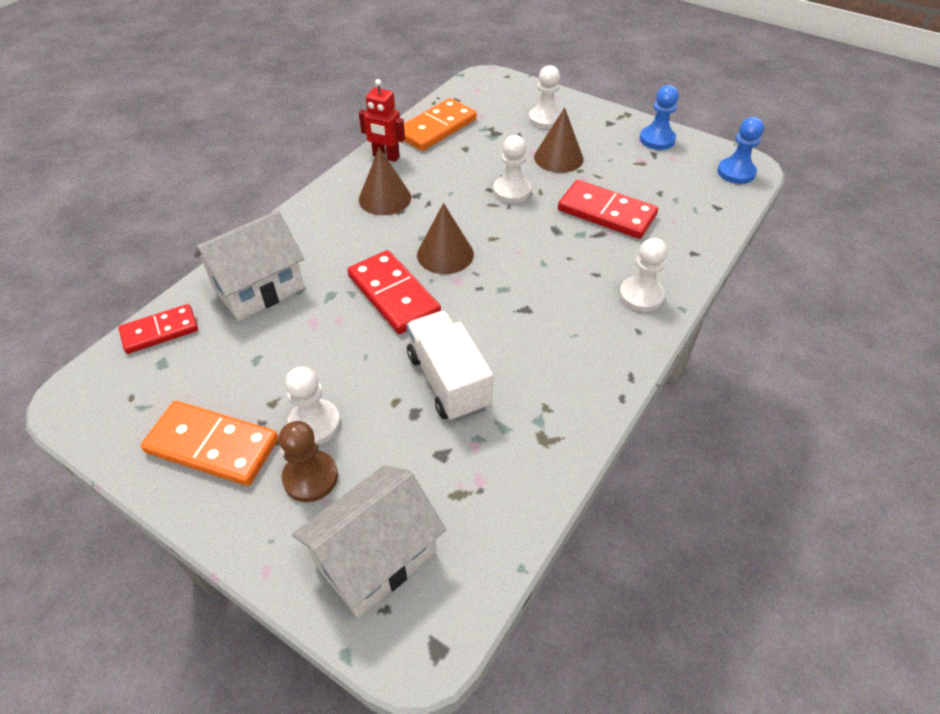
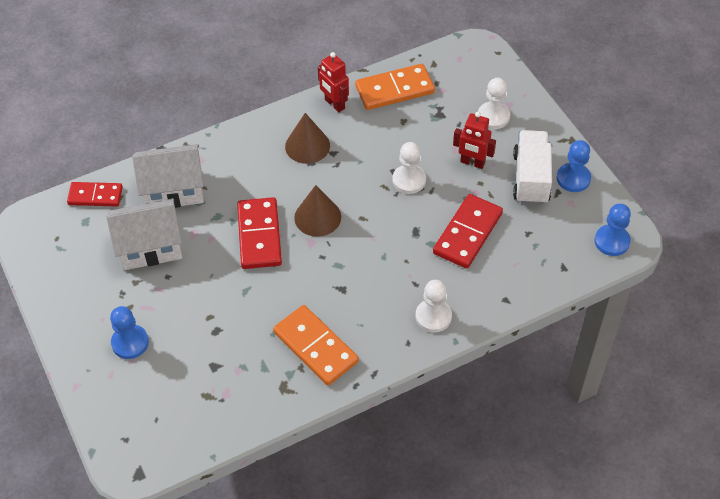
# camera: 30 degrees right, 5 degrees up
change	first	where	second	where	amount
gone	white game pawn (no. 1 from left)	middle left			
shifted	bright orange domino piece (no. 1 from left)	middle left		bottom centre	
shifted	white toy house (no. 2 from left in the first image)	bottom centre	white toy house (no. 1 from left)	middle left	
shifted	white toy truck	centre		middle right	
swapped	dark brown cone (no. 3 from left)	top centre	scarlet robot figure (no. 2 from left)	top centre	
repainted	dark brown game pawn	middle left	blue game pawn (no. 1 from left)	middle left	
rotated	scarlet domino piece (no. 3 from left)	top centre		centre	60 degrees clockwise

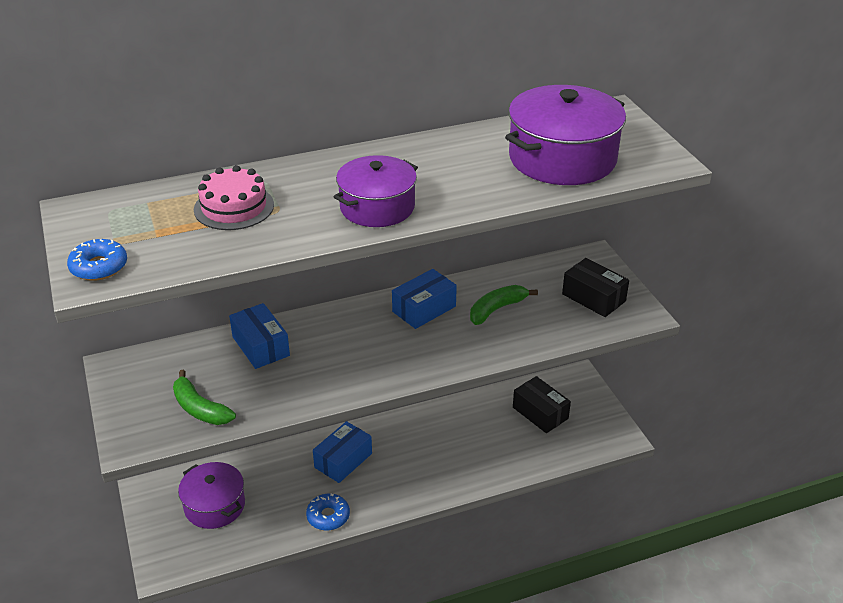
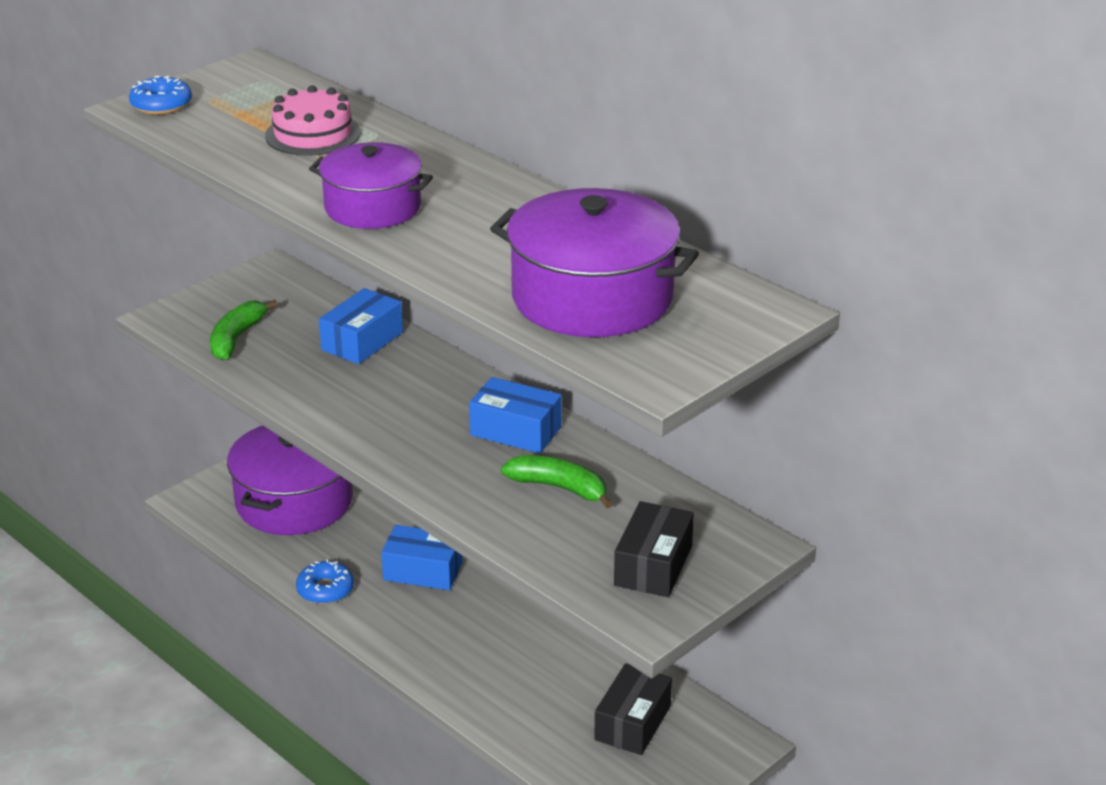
# camera: 65 degrees right, 5 degrees down
change	first	where	second	where	amount
scaled	violet cooking pot (no. 1 from left)	bottom left		middle left	x1.54

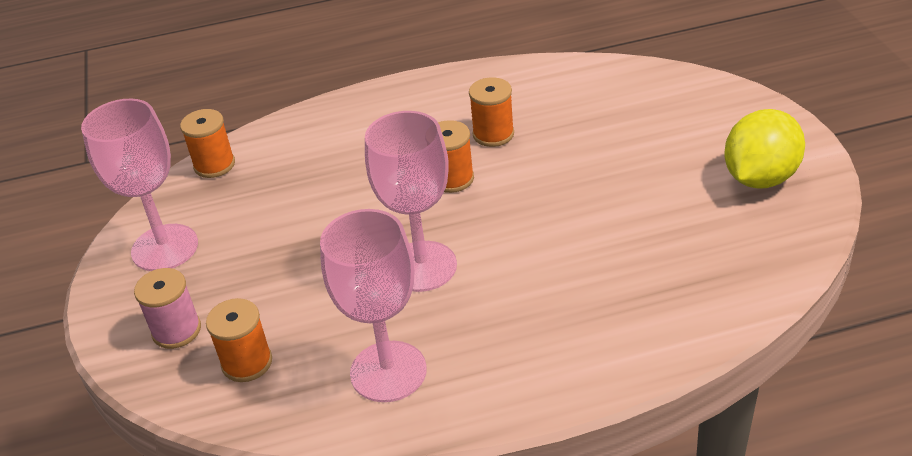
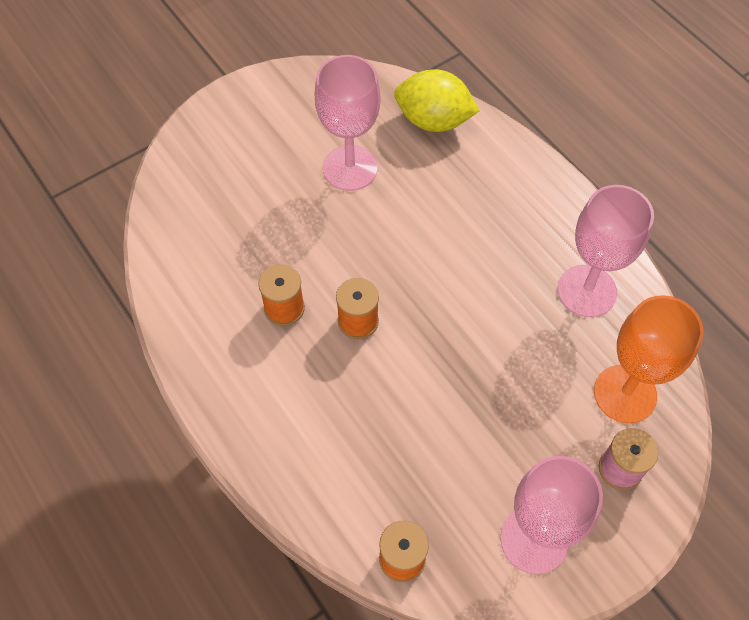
# camera: 115 degrees left, 20 degrees up
change	first	where	second	where	amount
shifted	rosy chalice (no. 3 from left in the first image)	centre	rosy chalice (no. 1 from left)	top centre	
shifted	bright yellow toy lemon	top right		top centre	
swapped	bright orange spool (no. 2 from left)	bottom left	bright orange chalice	middle right	

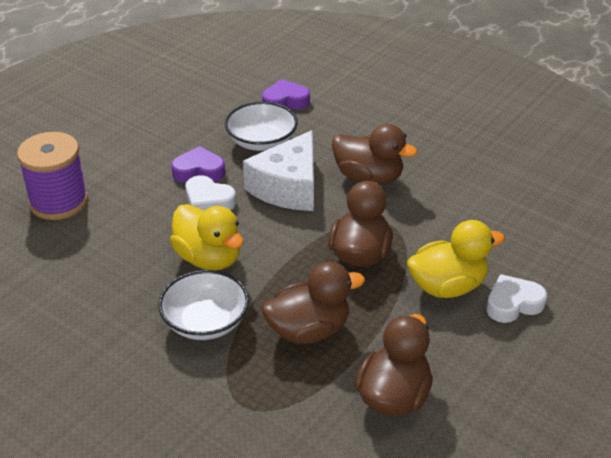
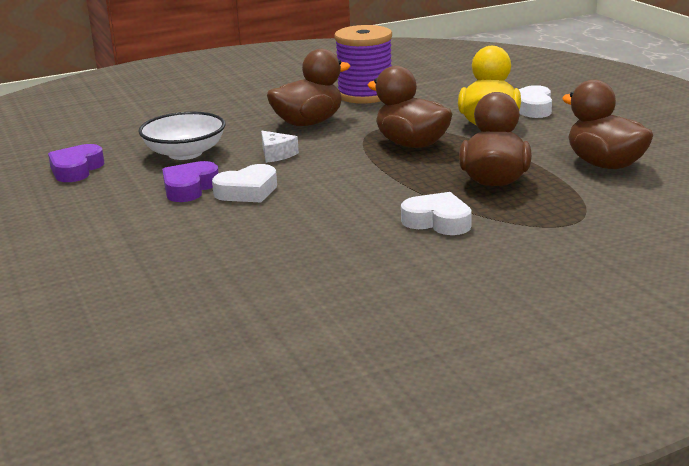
# camera: 60 degrees left, 15 degrees down
change	first	where	second	where	amount
gone	bright yellow duck (no. 1 from left)	centre			
shifted	violet spool	middle left		top centre	
shifted	violet heart (no. 2 from left in the first image)	top centre	violet heart (no. 1 from left)	middle left	
swapped	white bowl (no. 1 from left)	middle left	white heart (no. 2 from left)	centre	
scaled	white cheese wedge	centre		top centre	x0.44

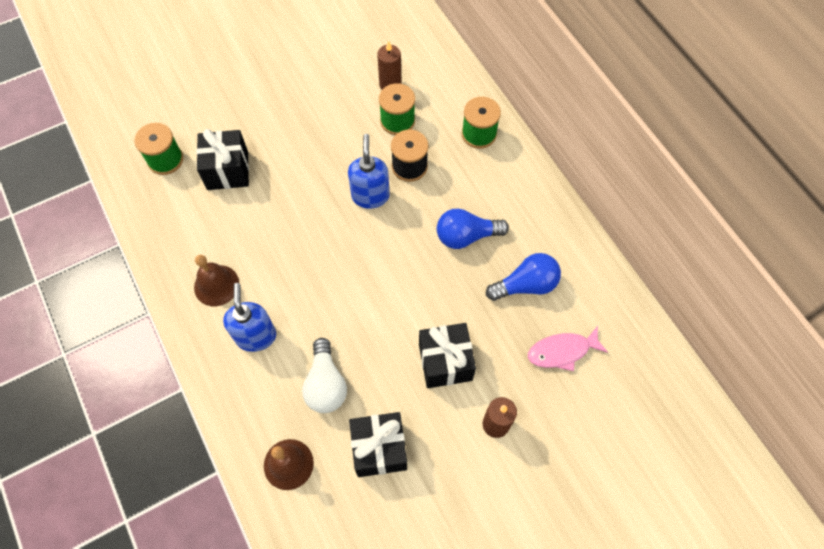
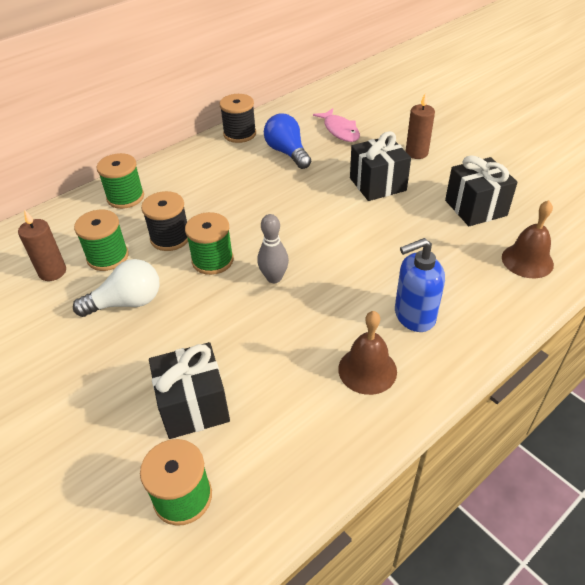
# camera: 100 degrees left, 20 degrees down
change	first	where	second	where	amount
gone	blue lightbulb (no. 1 from left)	centre			
new			black spool (no. 2 from left)	top centre	
new			grey skittle	centre	
shifted	white lightbulb	bottom centre		middle left	
swapped	blue soap pump (no. 2 from left)	top centre	leaf-green spool (no. 4 from left)	centre	

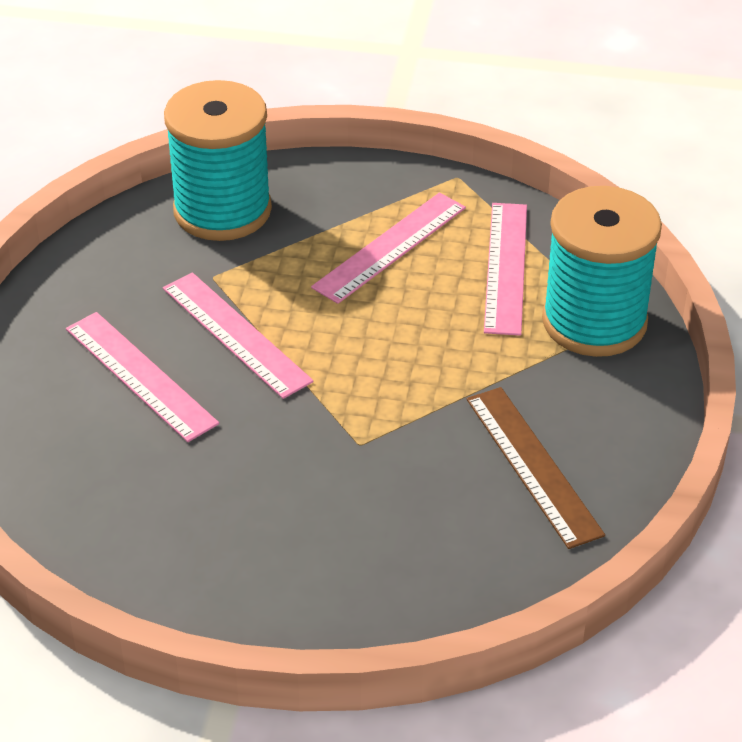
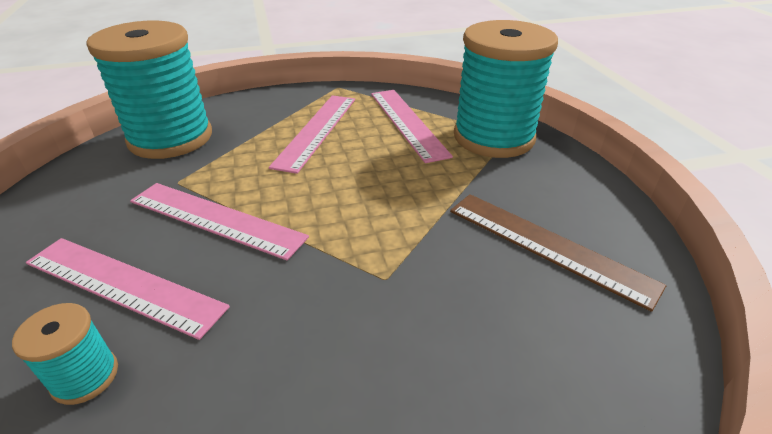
# camera: 25 degrees left, 5 degrees down
change	first	where	second	where	amount
new			turquoise spool (no. 1 from left)	bottom left	

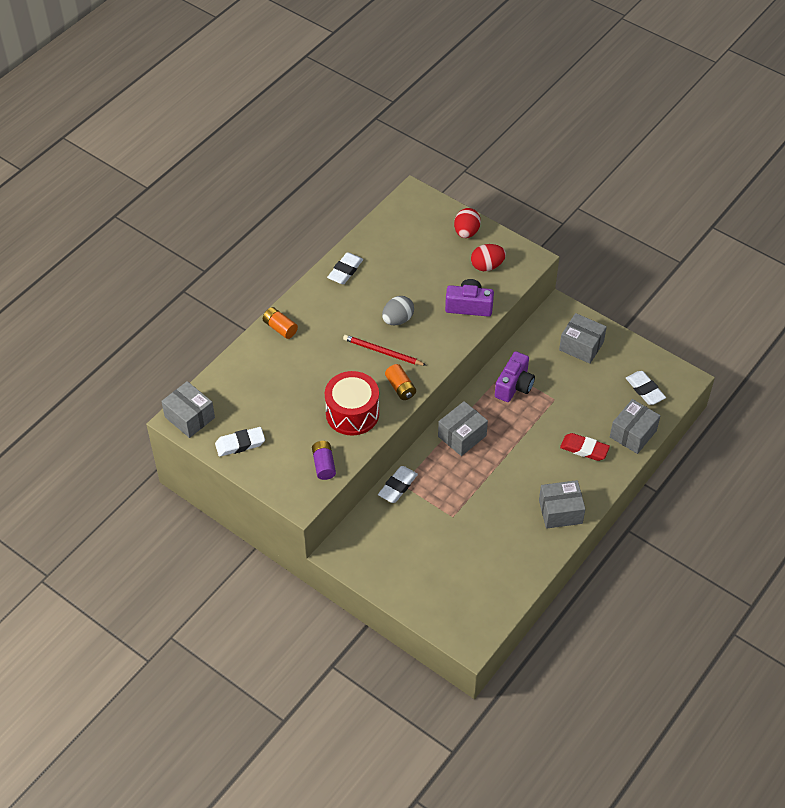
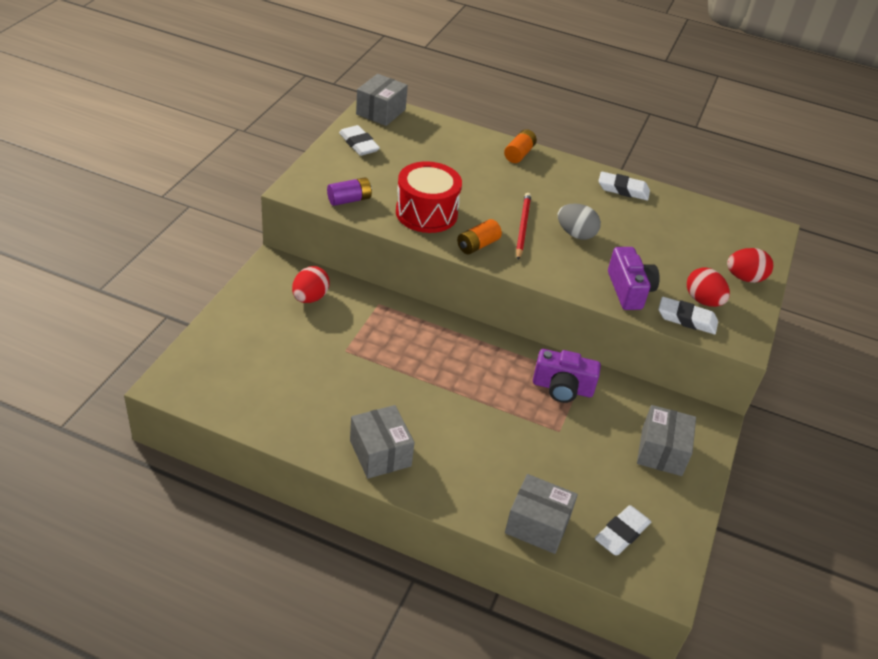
# camera: 70 degrees right, 10 degrees down
change	first	where	second	where	amount
gone	grey package (no. 2 from left)	centre			
gone	scarlet eraser	middle right			
new			scarlet toy egg (no. 1 from left)	centre	
shifted	white eraser (no. 3 from left in the first image)	centre	white eraser (no. 4 from left)	middle right	

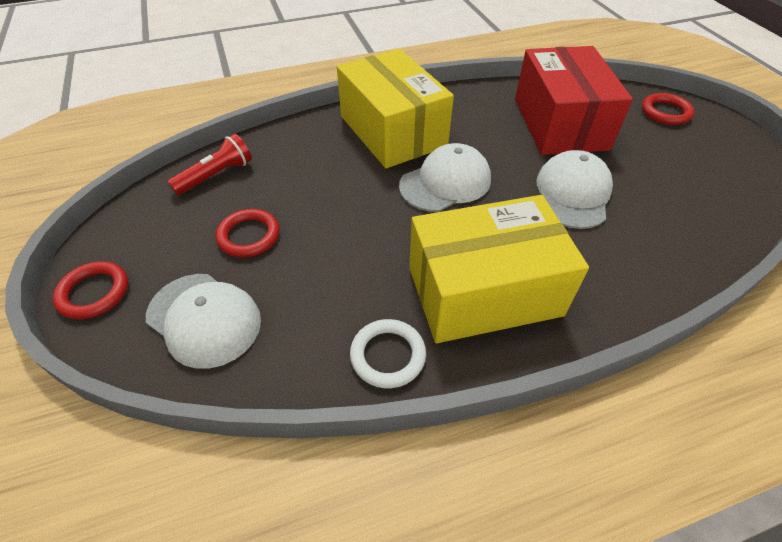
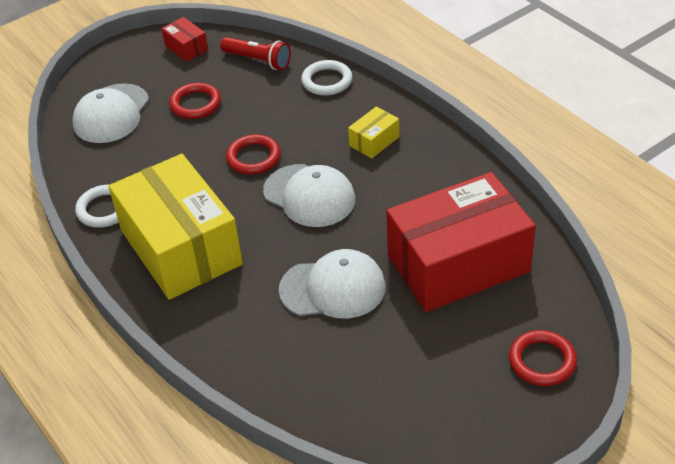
# camera: 75 degrees right, 5 degrees down
change	first	where	second	where	amount
new			scarlet package (no. 1 from left)	top left	
new			white ring (no. 2 from left)	top centre	
shifted	scarlet ring (no. 1 from left in the first image)	middle left	scarlet ring (no. 2 from left)	top centre	
scaled	bright yellow package (no. 1 from left in the first image)	top centre	bright yellow package (no. 2 from left)	top centre	x0.41

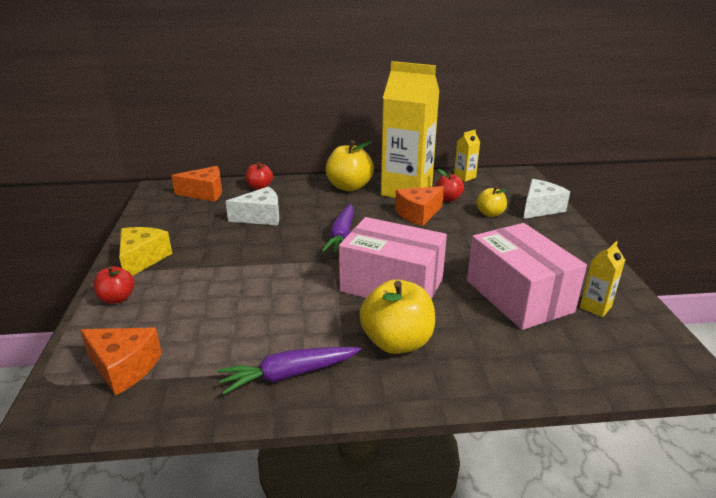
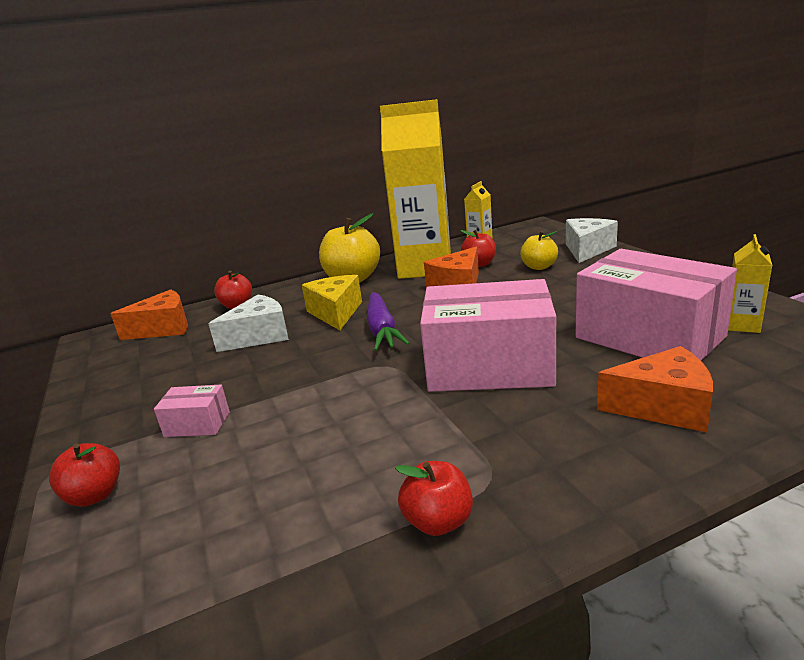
# camera: 15 degrees left, 5 degrees down
change	first	where	second	where	amount
gone	bright yellow apple (no. 2 from left)	centre			
new			rosy package (no. 1 from left)	middle left	
shifted	bright orange cheese wedge (no. 1 from left in the first image)	bottom left	bright orange cheese wedge (no. 3 from left)	middle right	
shifted	bright yellow cheese wedge	middle left		centre	
swapped	violet toy carrot (no. 1 from left)	bottom centre	scarlet apple (no. 3 from left)	bottom centre	

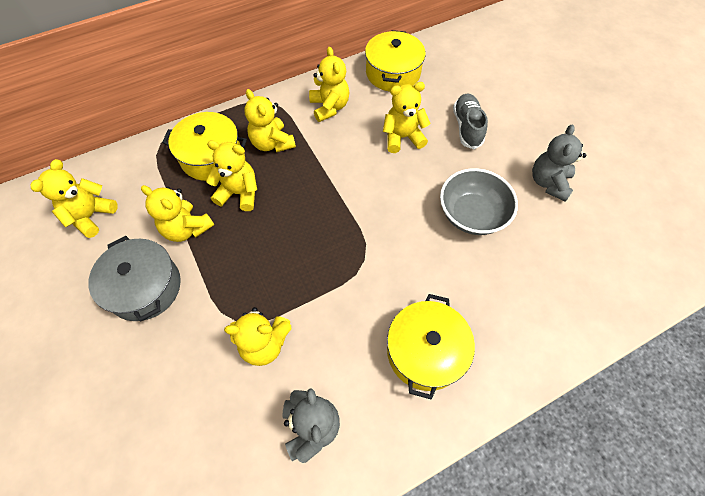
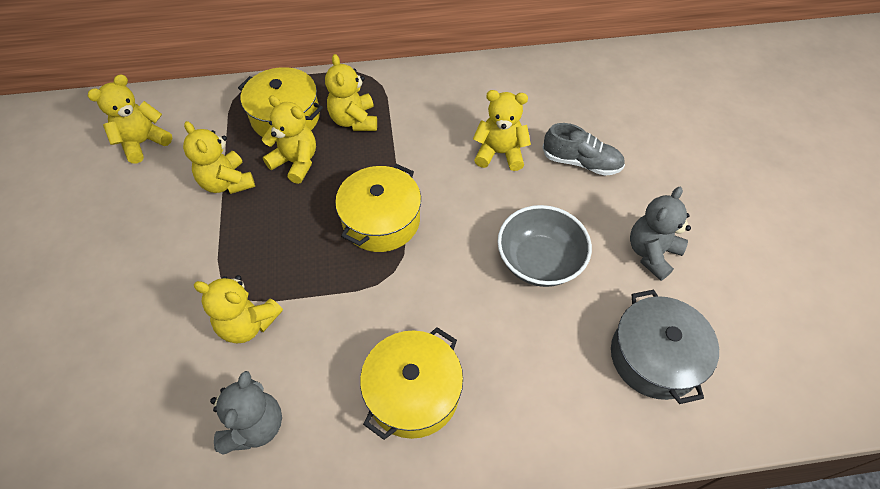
# camera: 20 degrees right, 5 degrees down
change	first	where	second	where	amount
gone	bright yellow teddy (no. 6 from left)	top centre			
shifted	grey cooking pot	middle left		bottom right	
shifted	bright yellow cooking pot (no. 2 from left)	top centre		centre	
rotated	grey shoe	top right		top centre	90 degrees clockwise

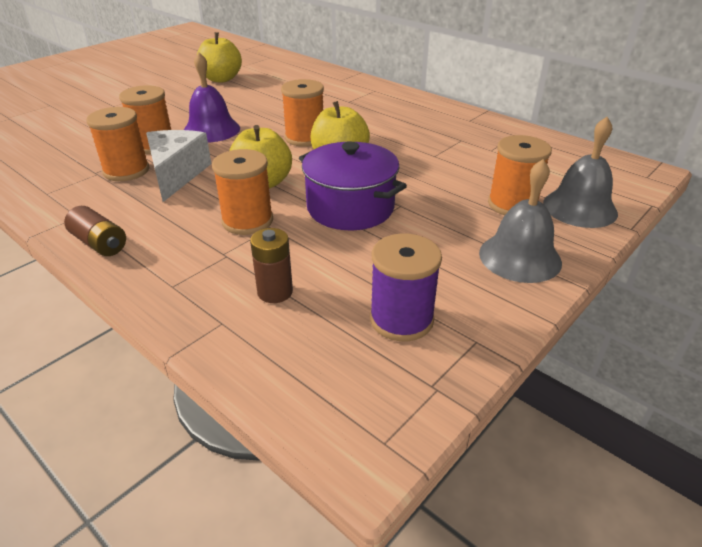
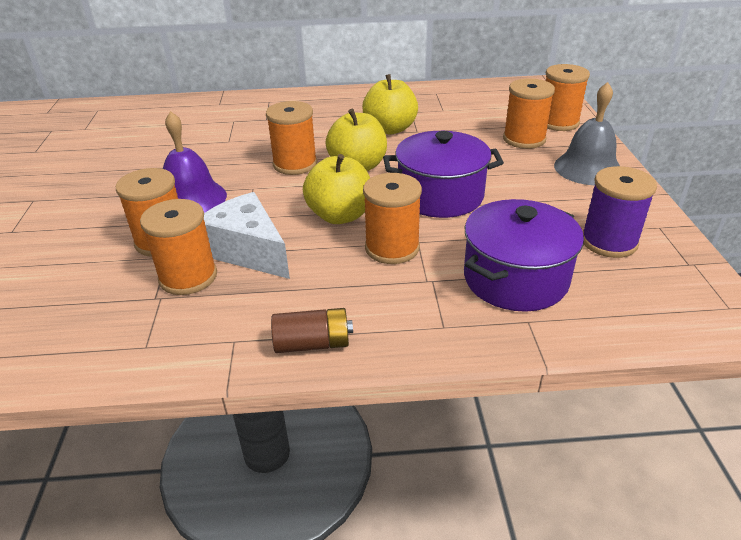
# camera: 45 degrees left, 0 degrees up
change	first	where	second	where	amount
shifted	bright yellow apple (no. 1 from left in the first image)	top left	bright yellow apple (no. 3 from left)	top centre	
swapped	dark brown power cell (no. 2 from left)	centre	violet cooking pot (no. 2 from left)	middle right	
swapped	grey school bell (no. 2 from left)	top right	bright orange spool (no. 6 from left)	top right	

